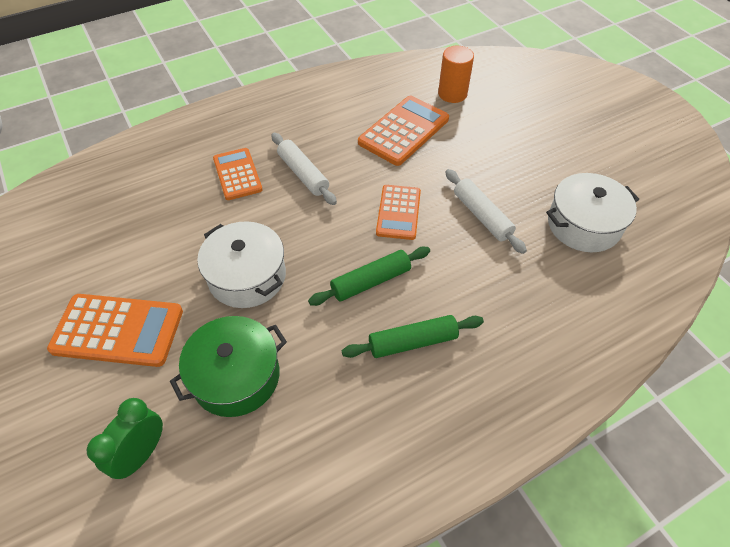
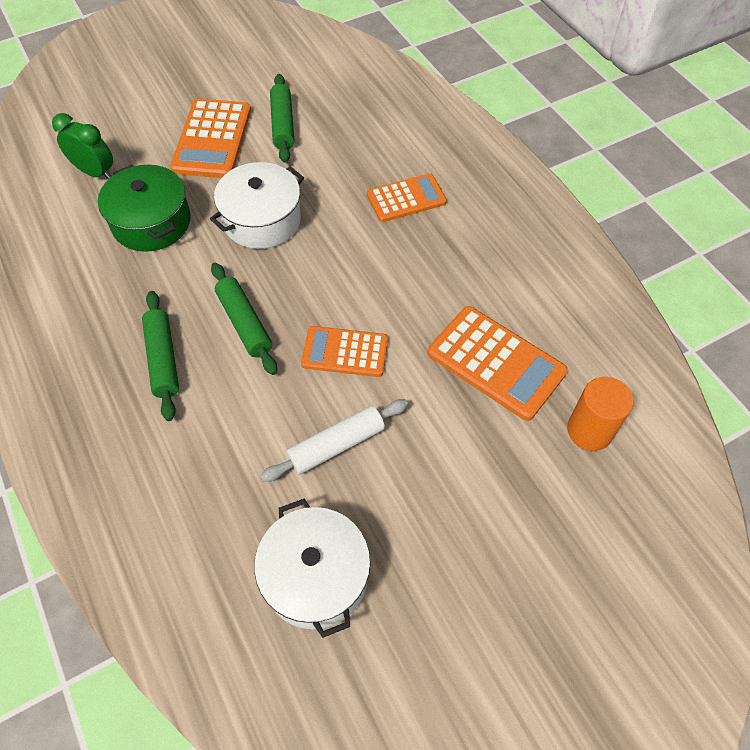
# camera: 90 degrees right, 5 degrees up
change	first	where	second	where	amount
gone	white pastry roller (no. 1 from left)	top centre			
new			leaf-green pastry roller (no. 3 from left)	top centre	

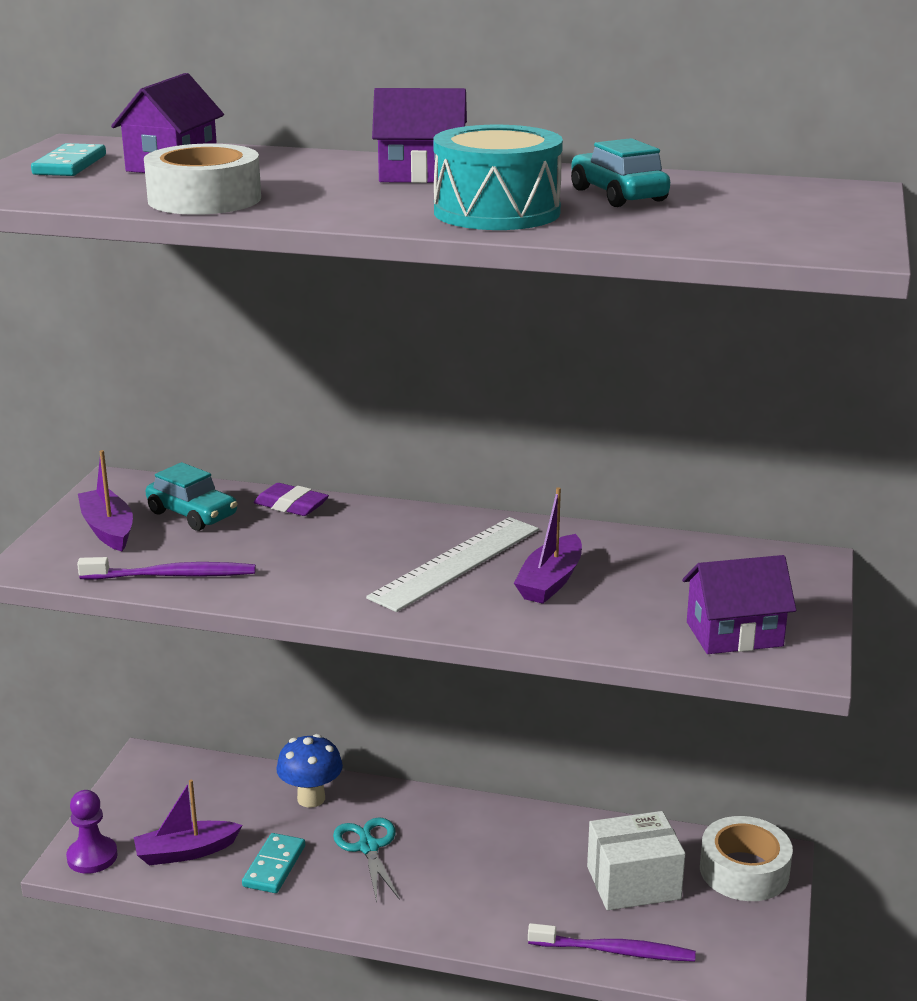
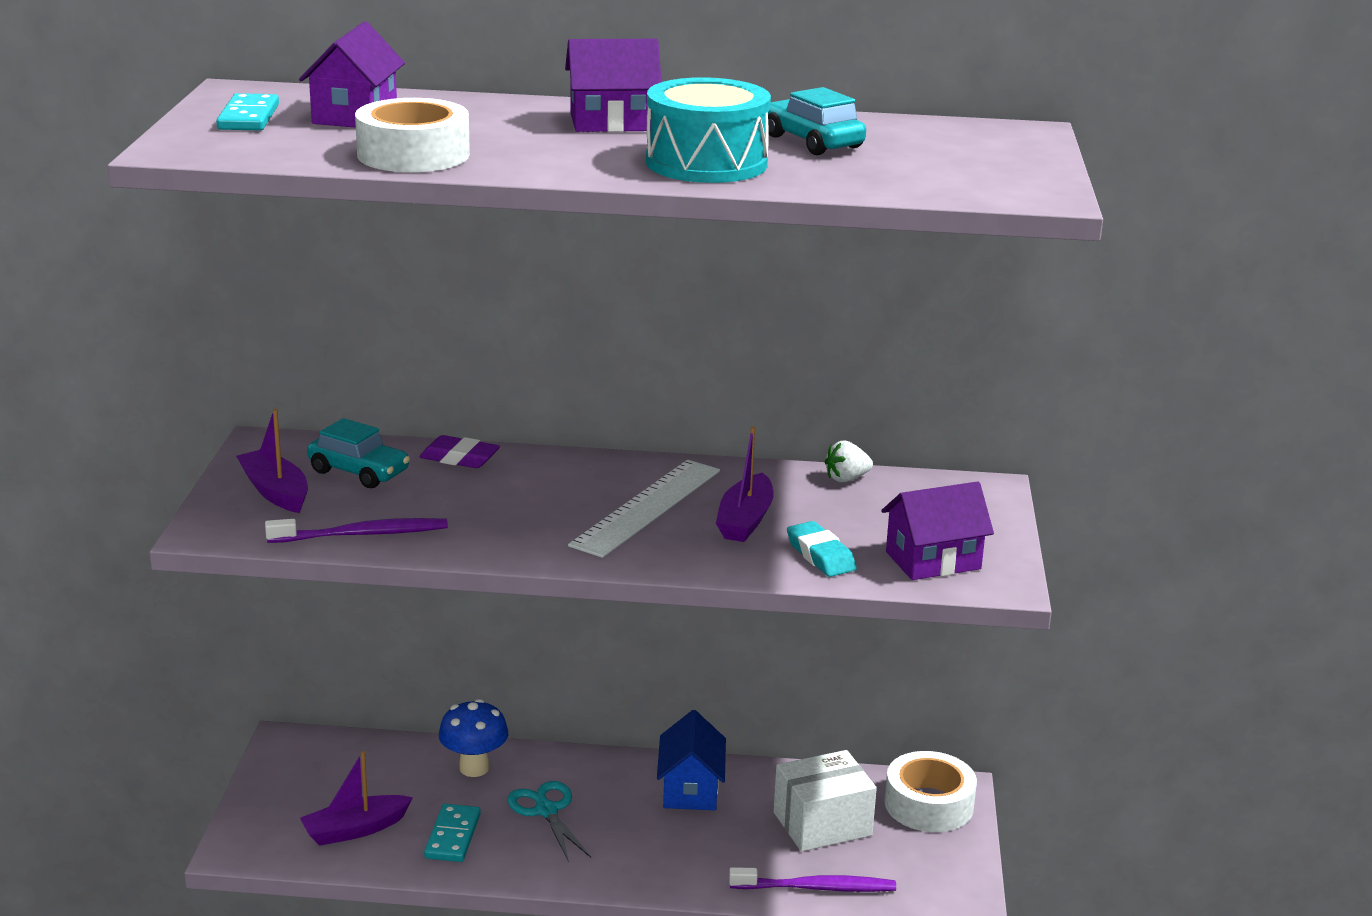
# camera: 10 degrees left, 0 degrees up
change	first	where	second	where	amount
gone	violet game pawn	bottom left			
new			blue toy house	bottom centre	
new			turquoise eraser	centre	
new			white toy strawberry	centre	

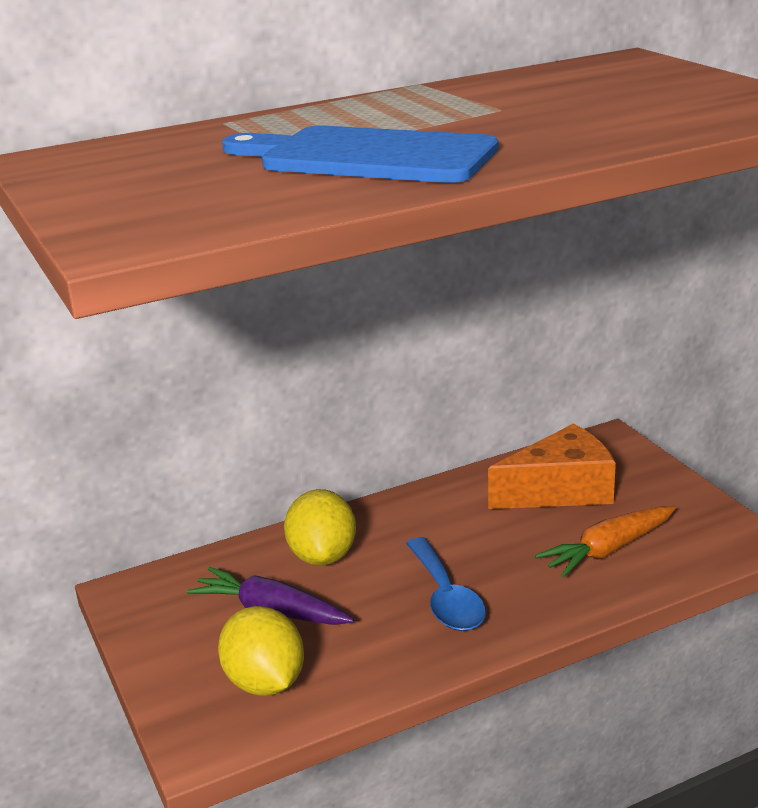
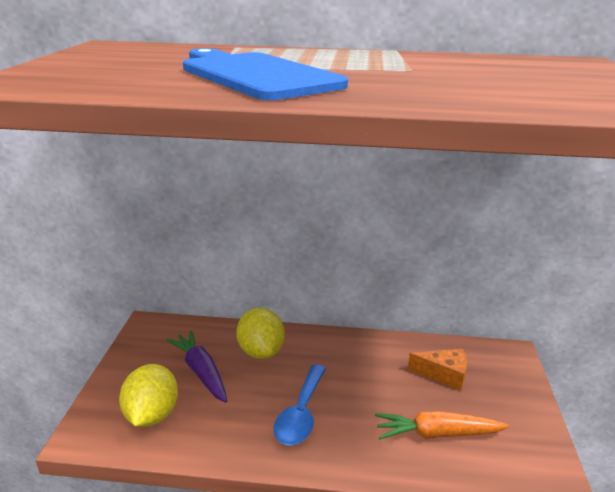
# camera: 30 degrees right, 0 degrees up
change	first	where	second	where	amount
rotated	bright yellow toy lemon (no. 2 from left)	centre		bottom centre	45 degrees counterclockwise
scaled	bright orange cheese wedge	middle right		bottom right	x0.61

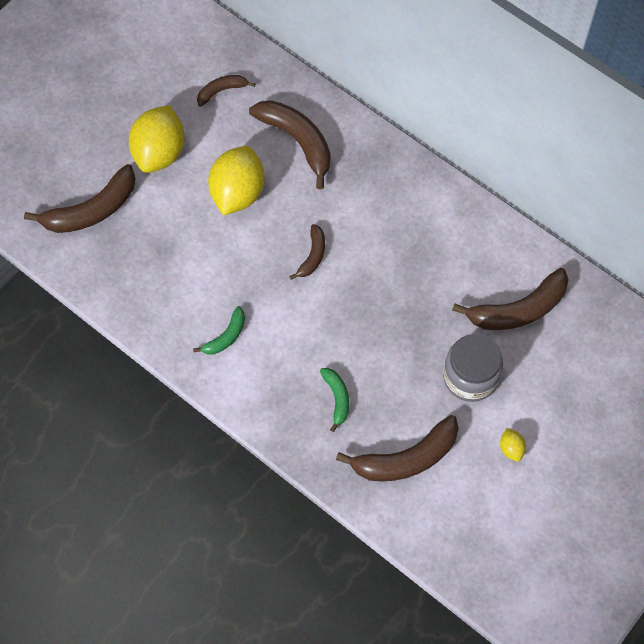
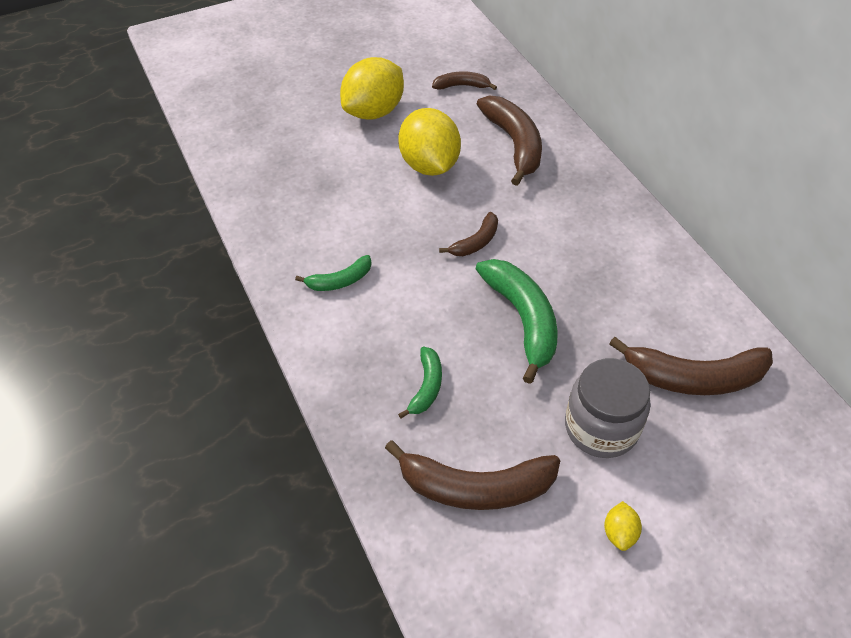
# camera: 25 degrees right, 15 degrees down
change	first	where	second	where	amount
gone	dark brown banana fruit (no. 1 from left)	top left			
new			leaf-green banana fruit (no. 3 from left)	centre	
rotated	bright yellow toy lemon (no. 2 from left)	top centre		top centre	60 degrees counterclockwise

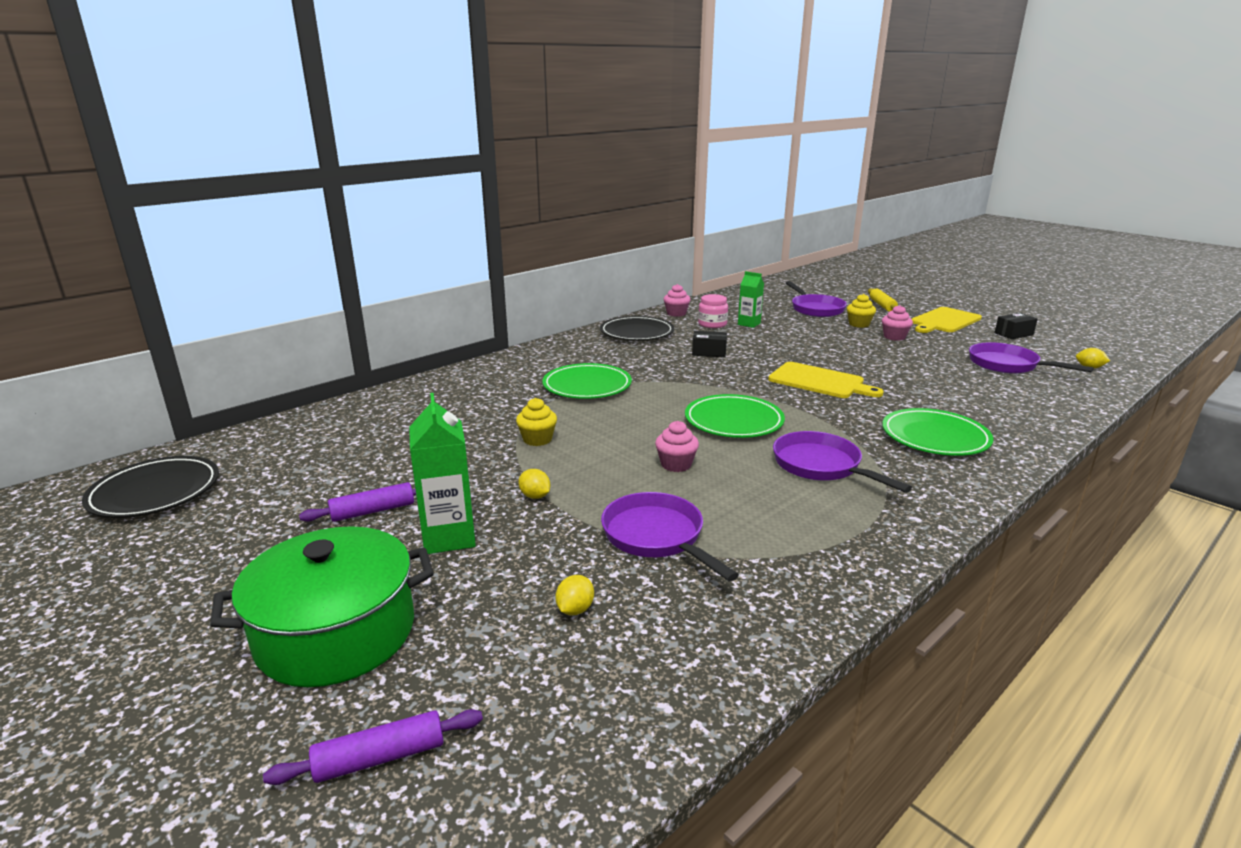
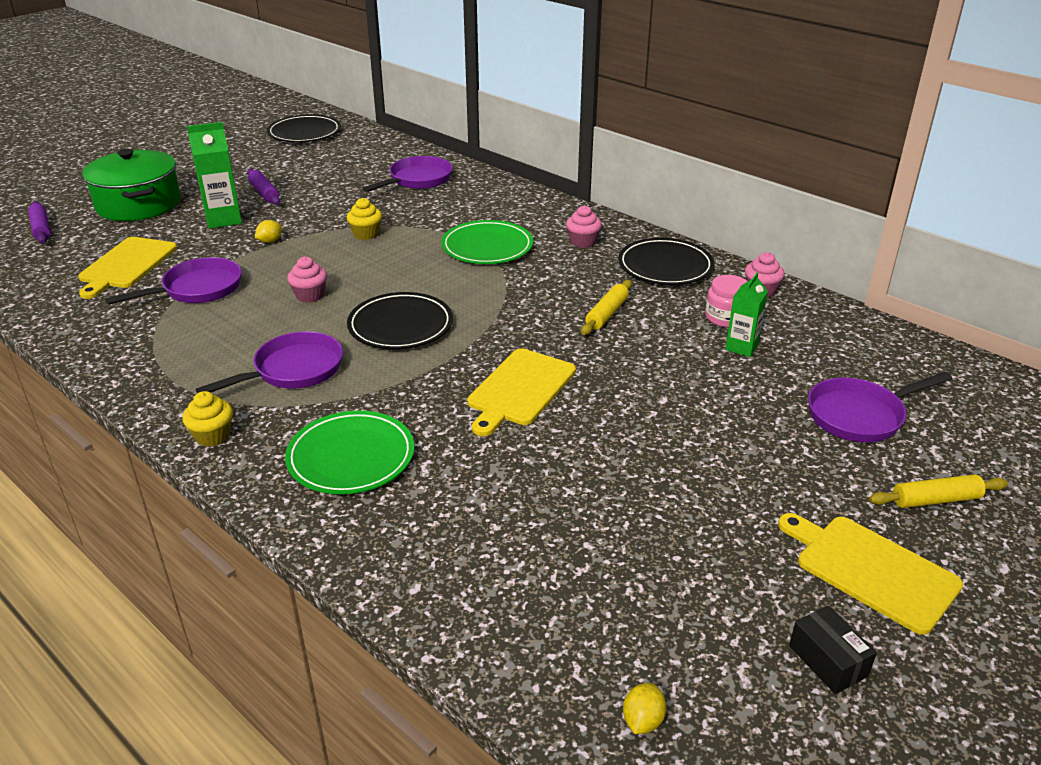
# camera: 85 degrees right, 10 degrees up
change	first	where	second	where	amount
shifted	bright yellow muffin (no. 2 from left in the first image)	middle right	bright yellow muffin (no. 1 from left)	middle left	
shifted	rosy muffin (no. 3 from left in the first image)	middle right	rosy muffin (no. 2 from left)	top centre	
shifted	violet skillet (no. 4 from left in the first image)	middle right	violet skillet (no. 3 from left)	top centre	
swapped	bright yellow toy lemon (no. 2 from left)	bottom centre	bright yellow chopping board (no. 1 from left)	middle left	
swapped	black package (no. 1 from left)	centre	bright yellow pastry roller (no. 1 from left)	centre	
repainted	leaf-green flat dish (no. 2 from left)	centre	black flat dish (no. 2 from left)	centre	

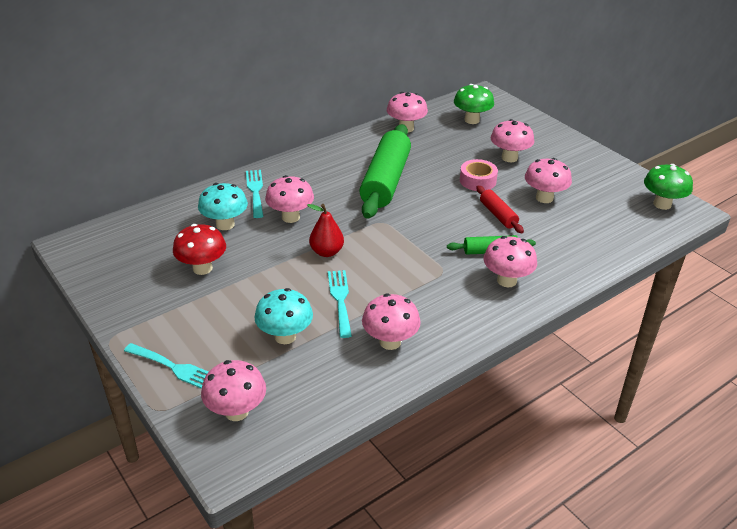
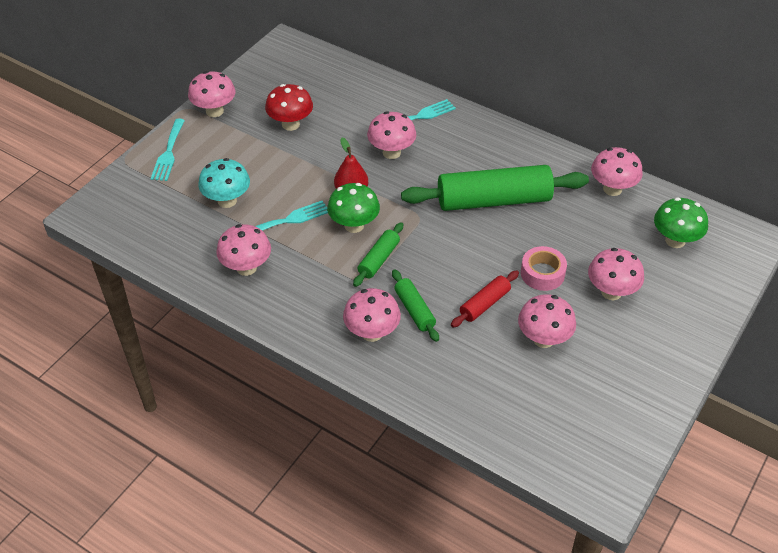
# camera: 70 degrees right, 10 degrees up
change	first	where	second	where	amount
gone	turquoise toadstool (no. 1 from left)	middle left			
new			leaf-green pastry roller (no. 1 from left)	centre	
shifted	rosy toadstool (no. 1 from left)	bottom left		top left	
shifted	leaf-green toadstool (no. 2 from left in the first image)	middle right	leaf-green toadstool (no. 1 from left)	centre	

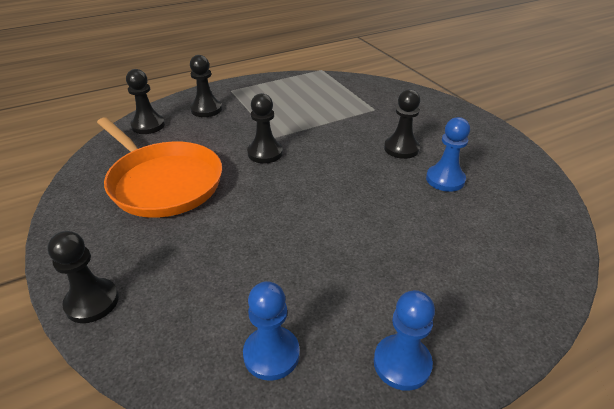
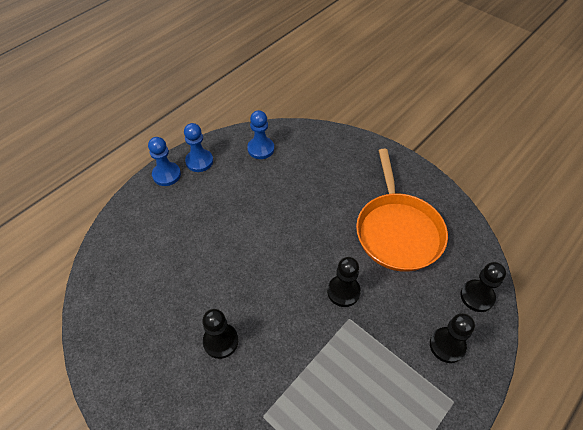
# camera: 160 degrees right, 15 degrees up
change	first	where	second	where	amount
gone	black game pawn (no. 1 from left)	bottom left			
shifted	blue game pawn (no. 3 from left in the first image)	middle right	blue game pawn (no. 1 from left)	middle left	
rotated	bright orange skillet	middle left		middle right	120 degrees counterclockwise

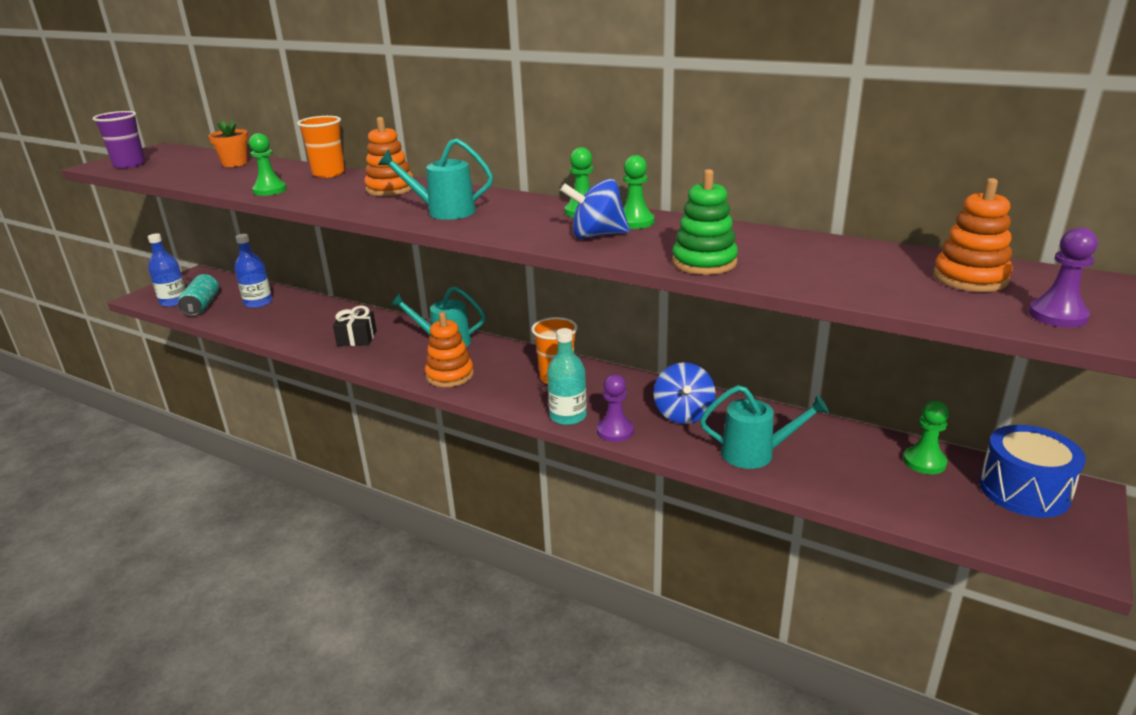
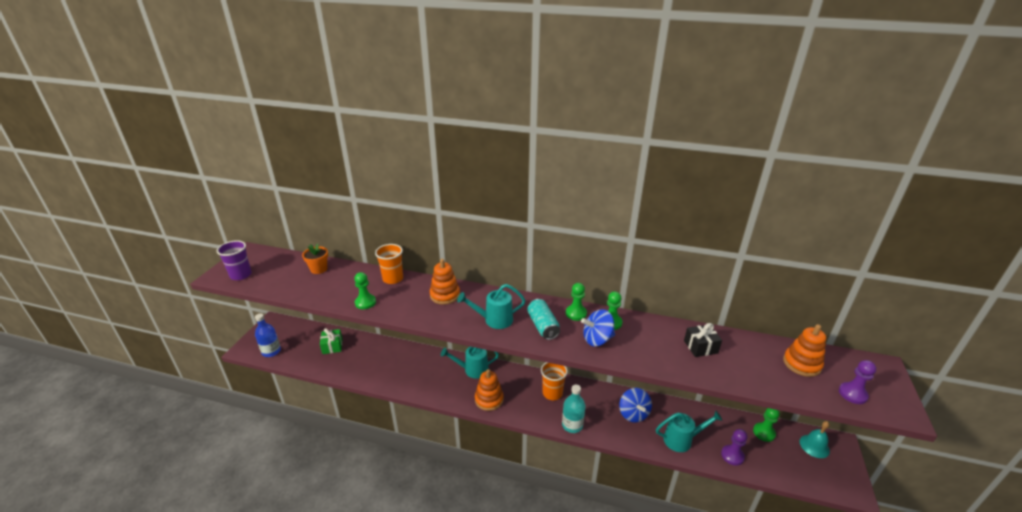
# camera: 15 degrees left, 5 degrees up
change	first	where	second	where	amount
gone	leaf-green ring stacker	top centre			
shifted	turquoise soda can	middle left		centre	
shifted	black present	middle left		middle right	
shifted	violet game pawn (no. 1 from left)	centre		bottom right	
swapped	blue bottle (no. 2 from left)	middle left	leaf-green present	middle left	
swapped	blue toy drum	middle right	turquoise school bell	bottom right	

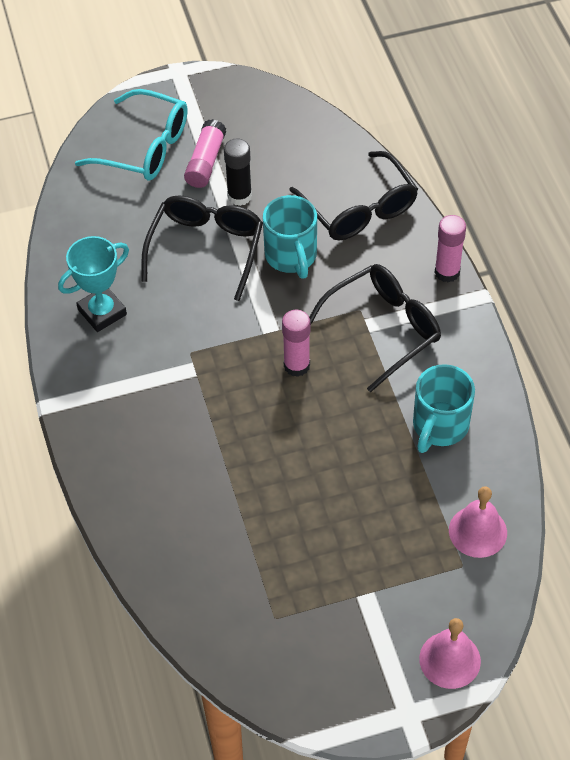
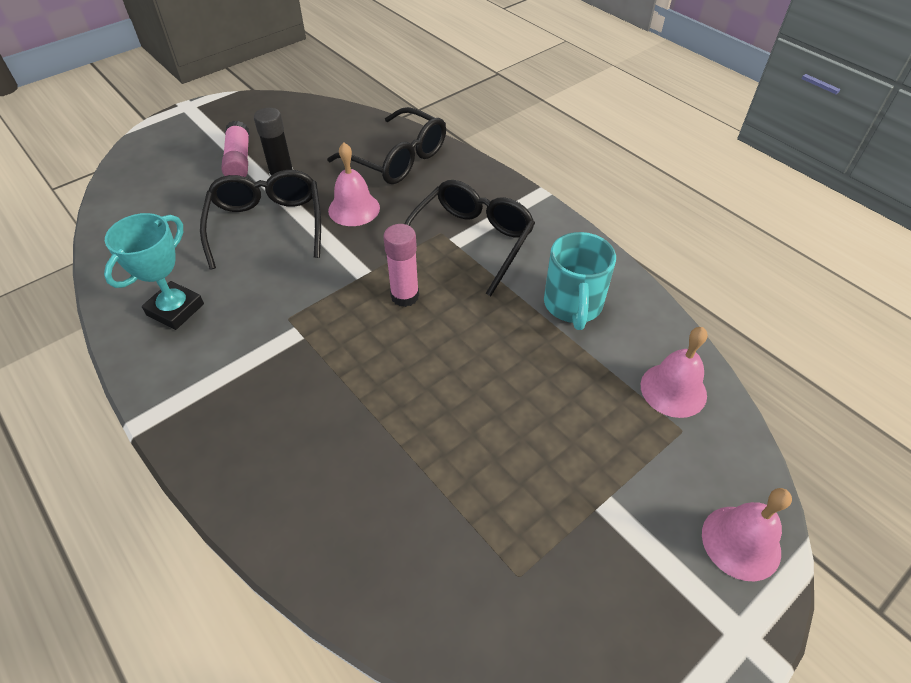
# camera: 25 degrees left, 5 degrees down
change	first	where	second	where	amount
gone	turquoise eyeglasses	top left			
gone	rosy glue (no. 3 from left)	top right			
swapped	turquoise tea mug (no. 1 from left)	top centre	rosy school bell (no. 1 from left)	top centre	

